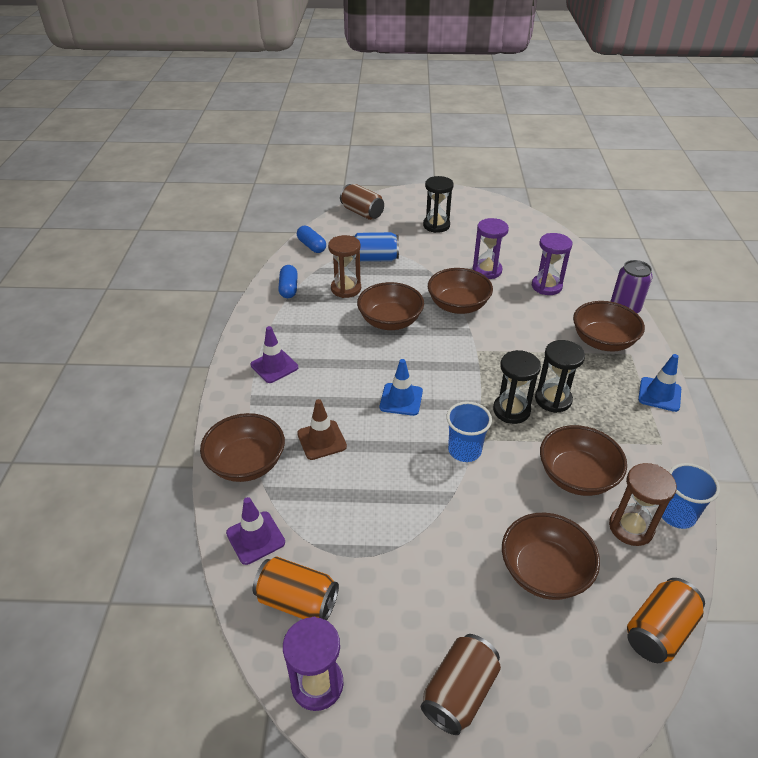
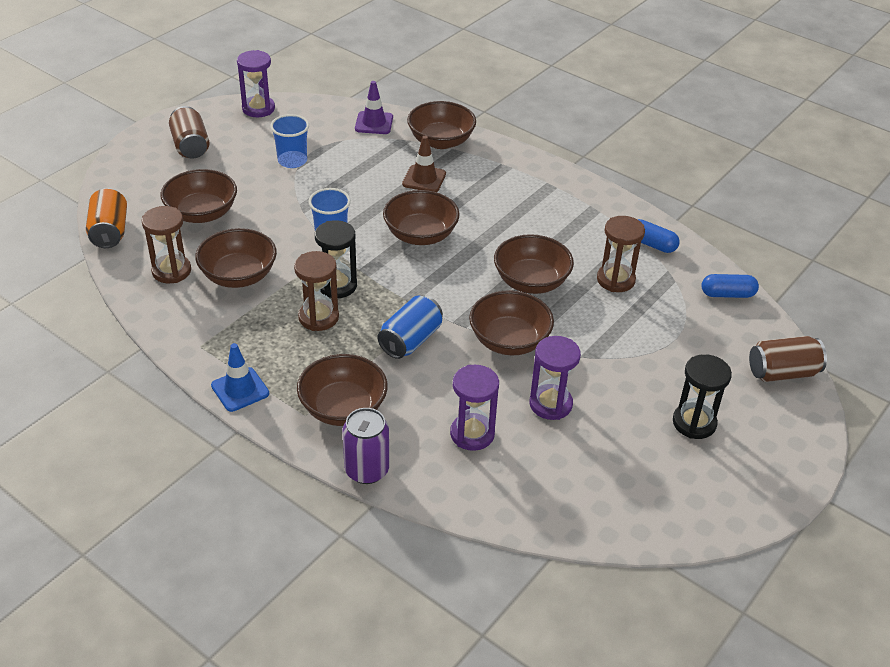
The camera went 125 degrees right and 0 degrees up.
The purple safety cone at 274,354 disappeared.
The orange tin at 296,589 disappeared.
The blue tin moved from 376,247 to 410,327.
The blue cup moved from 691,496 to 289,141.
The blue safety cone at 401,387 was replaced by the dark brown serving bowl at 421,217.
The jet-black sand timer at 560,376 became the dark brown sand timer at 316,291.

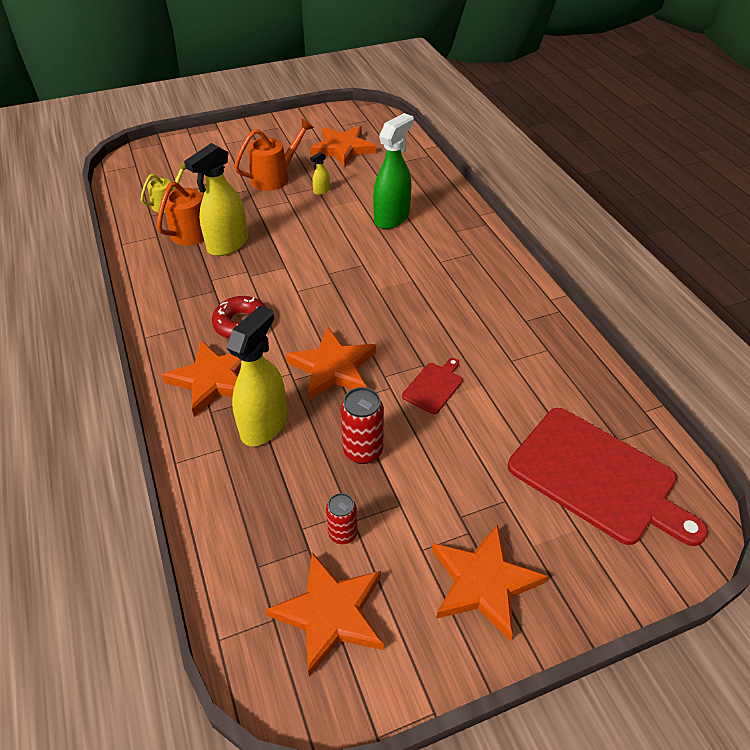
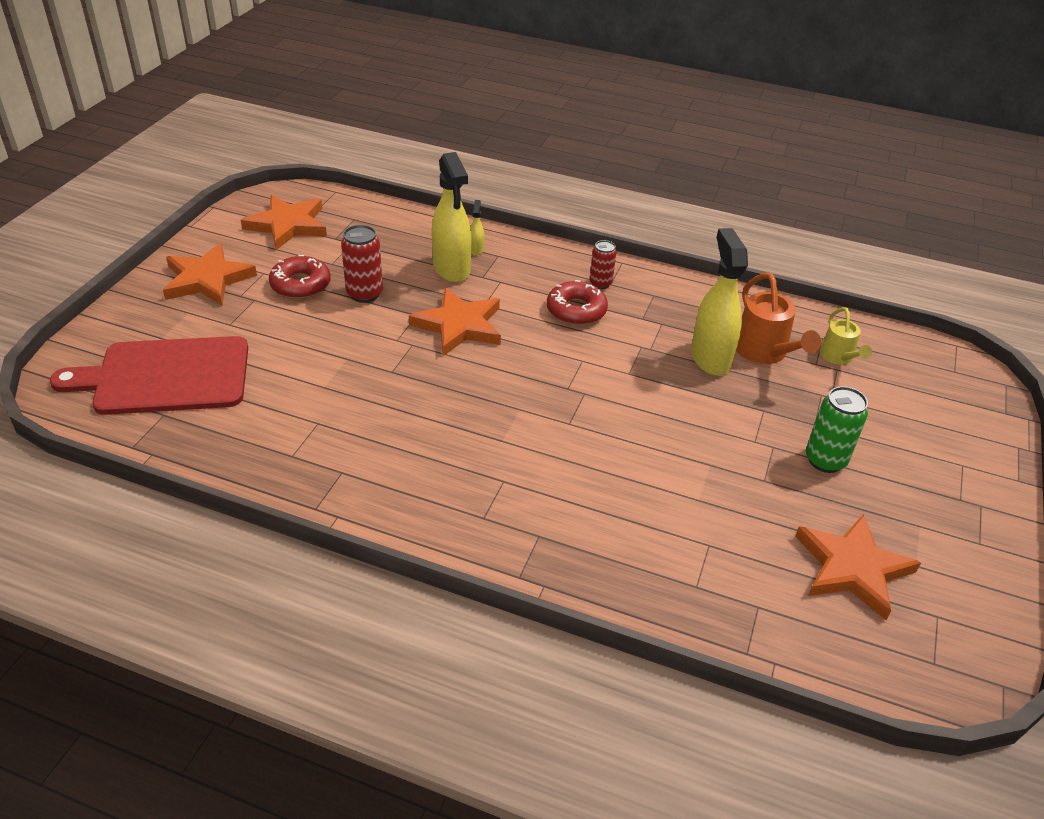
The camera went 130 degrees right and 5 degrees down.
The orange five-pointed star at 201,378 disappeared.
The green spray bottle at 393,171 disappeared.
The scarlet cutting board at 432,386 disappeared.
The scarlet donut at 300,277 appeared.
The yellow spray bottle moved from 320,173 to 477,227.
The scarlet tin moved from 341,518 to 603,264.
The orange watering can at 274,154 was replaced by the green tin at 837,429.

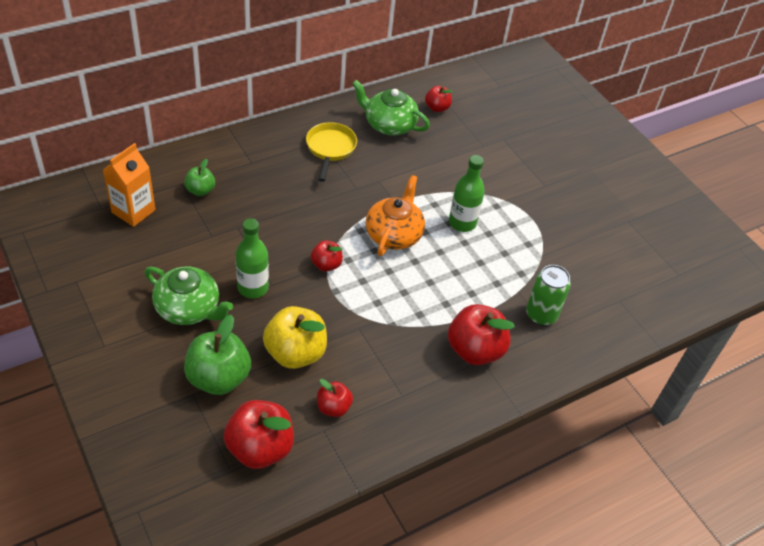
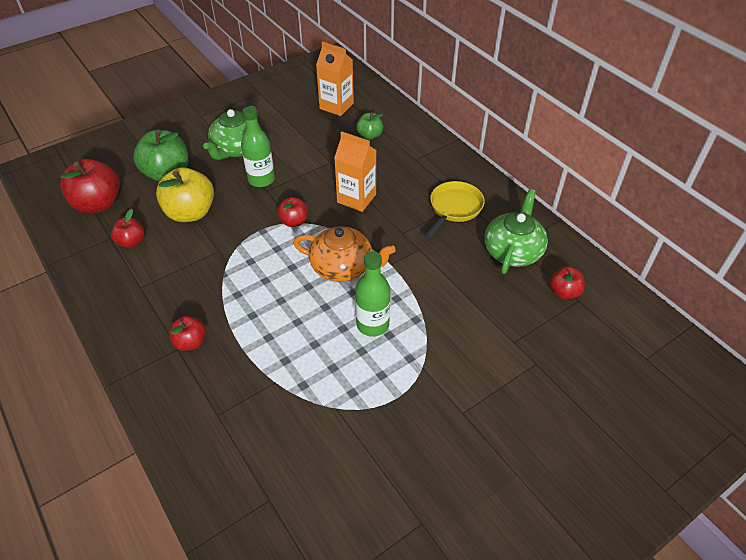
The camera went 90 degrees right and 0 degrees up.
The green tin at 548,295 disappeared.
The orange carton at 355,172 appeared.
The yellow skillet at 331,152 turned 60 degrees counterclockwise.
The scarlet apple fruit at 481,334 changed to 0.55 times the size.

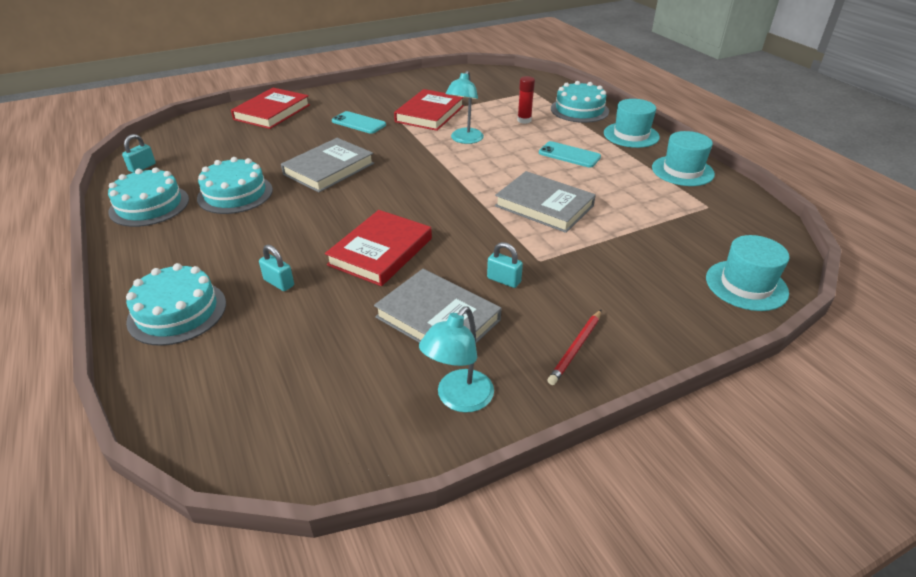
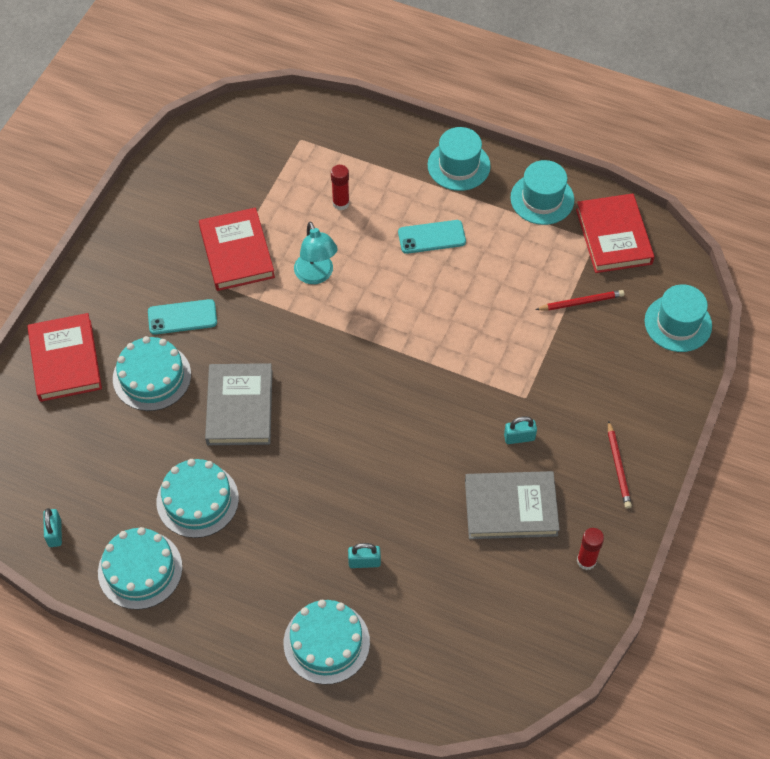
The camera went 40 degrees left and 20 degrees up.
The ash-grey book at 545,202 disappeared.
The scarlet wooden pencil at 579,300 appeared.
The scarlet book moved from 378,248 to 615,233.
The teal layer cake moved from 580,102 to 152,373.
The teal desk lamp at 456,359 was replaced by the scarlet glue at 590,549.

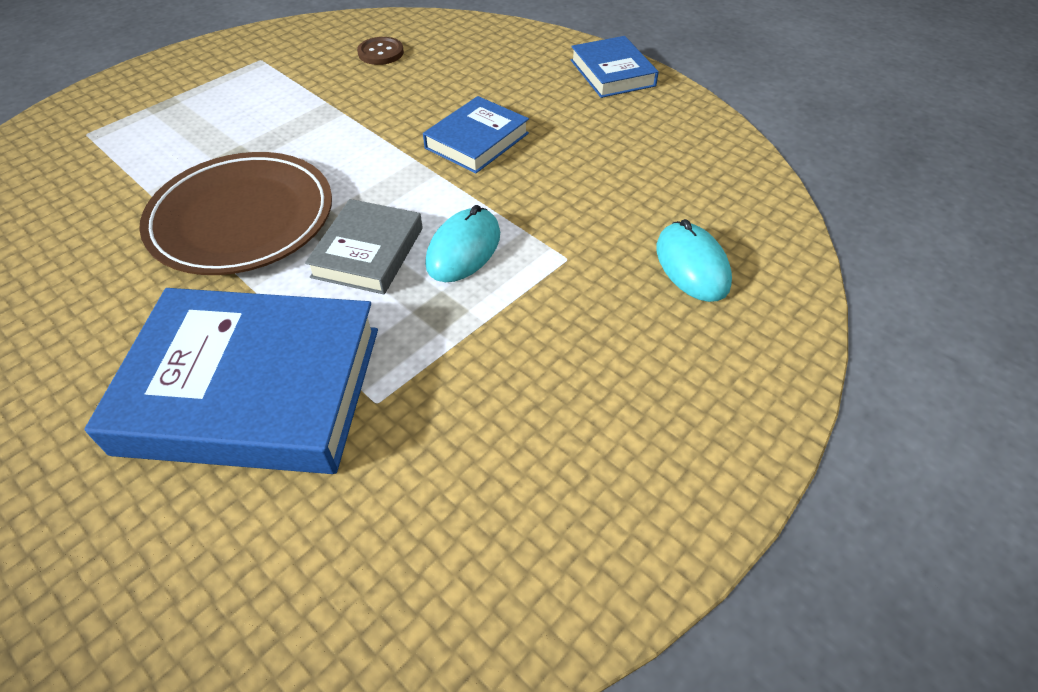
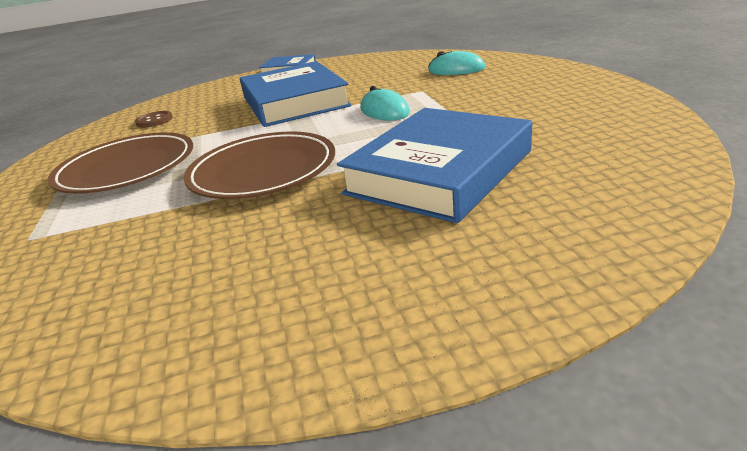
The camera went 55 degrees left and 20 degrees down.
The ash-grey book at 364,246 disappeared.
The dark brown dinner plate at 120,163 appeared.
The blue book at 476,135 changed to 1.87 times the size.

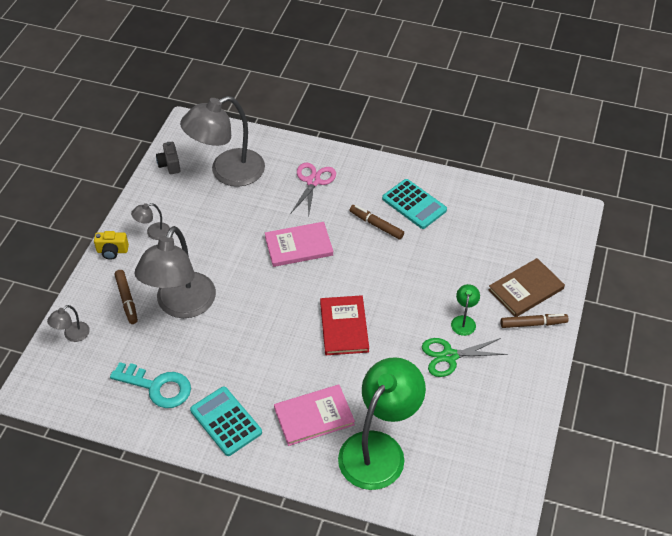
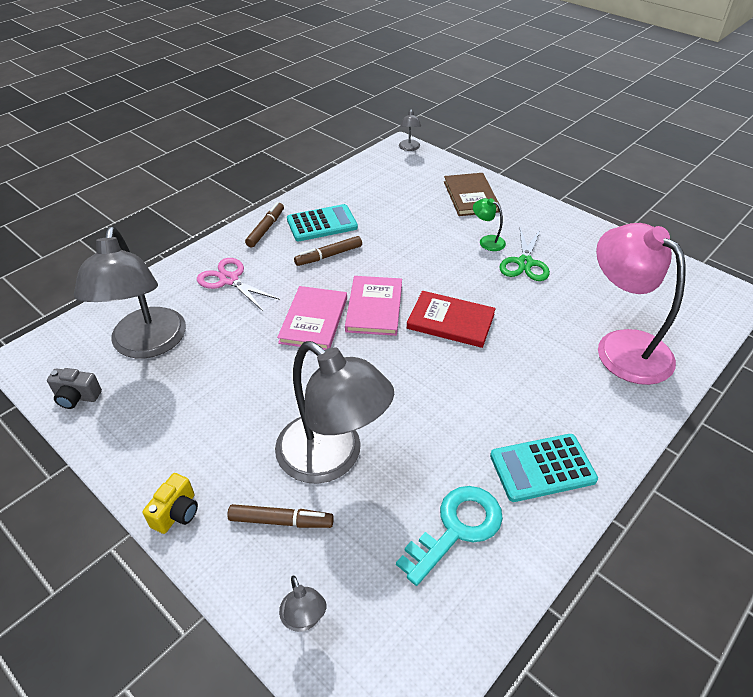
The camera went 65 degrees left and 5 degrees down.
The ash-grey desk lamp moved from 150,221 to 410,130.
The pink book moved from 314,415 to 373,306.
The dark brown felt pen moved from 534,321 to 264,224.
The green desk lamp at 382,423 became the pink desk lamp at 641,304.

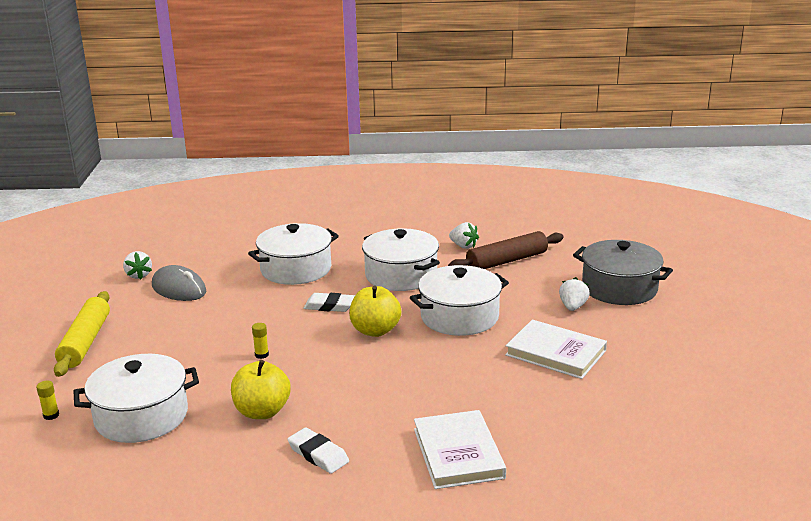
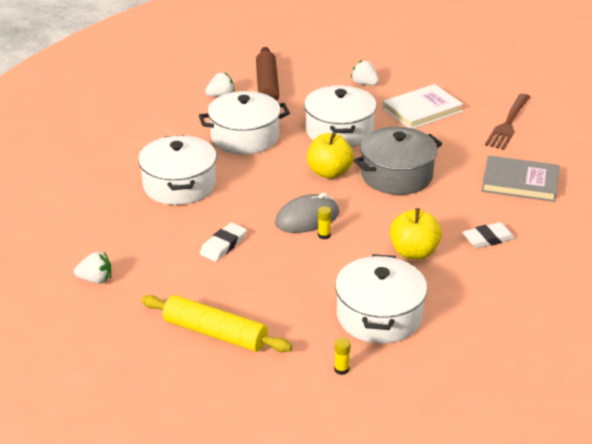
The camera went 65 degrees left and 10 degrees up.
The dark brown dinner fork at 507,122 appeared.
The ash-grey PC mouse moved from 179,283 to 307,212.
The pure white pencil eraser moved from 329,302 to 223,241.
The ash-grey stockpot moved from 623,272 to 397,161.
The pure white book at 460,449 became the ash-grey book at 521,178.

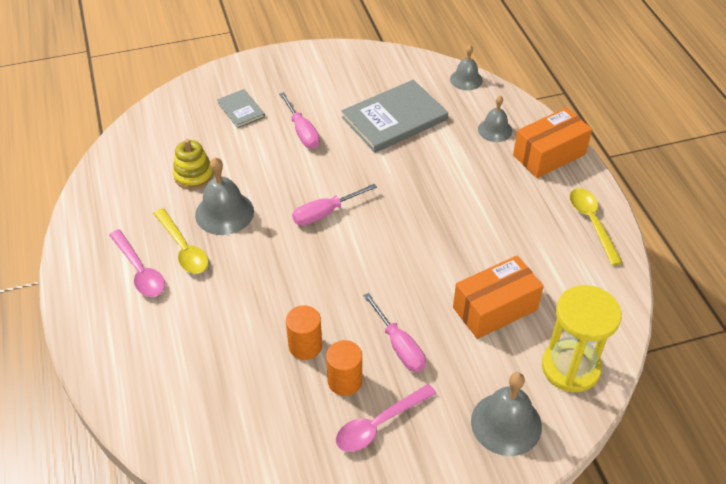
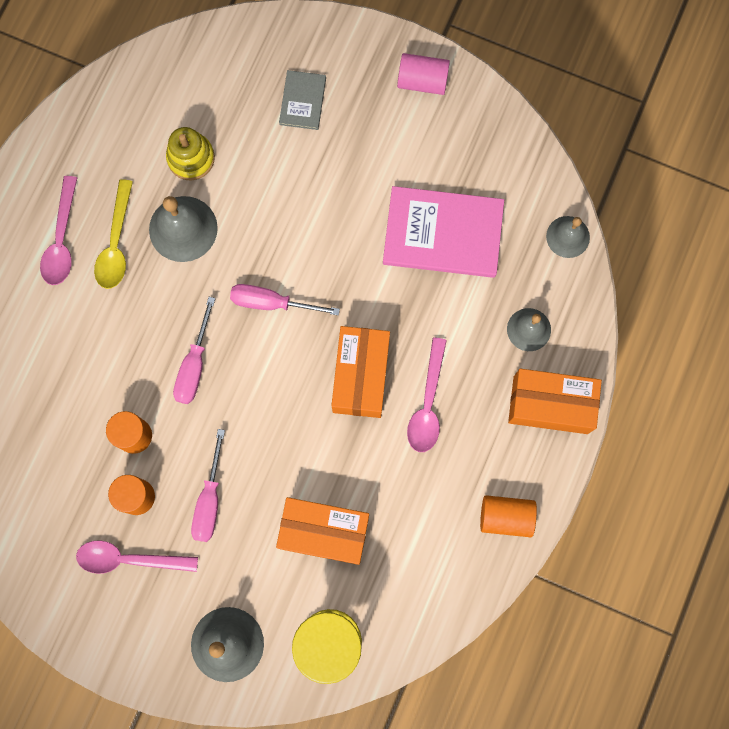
The camera went 40 degrees right and 30 degrees up.
The orange package at 360,372 appeared.
The pink cylinder at 423,74 appeared.
The pink teaspoon at 427,394 appeared.
The pink screwdriver moved from 299,120 to 194,350.
The yellow teaspoon at 596,227 was replaced by the orange cylinder at 508,516.
The ash-grey book at 395,116 became the pink book at 443,232.

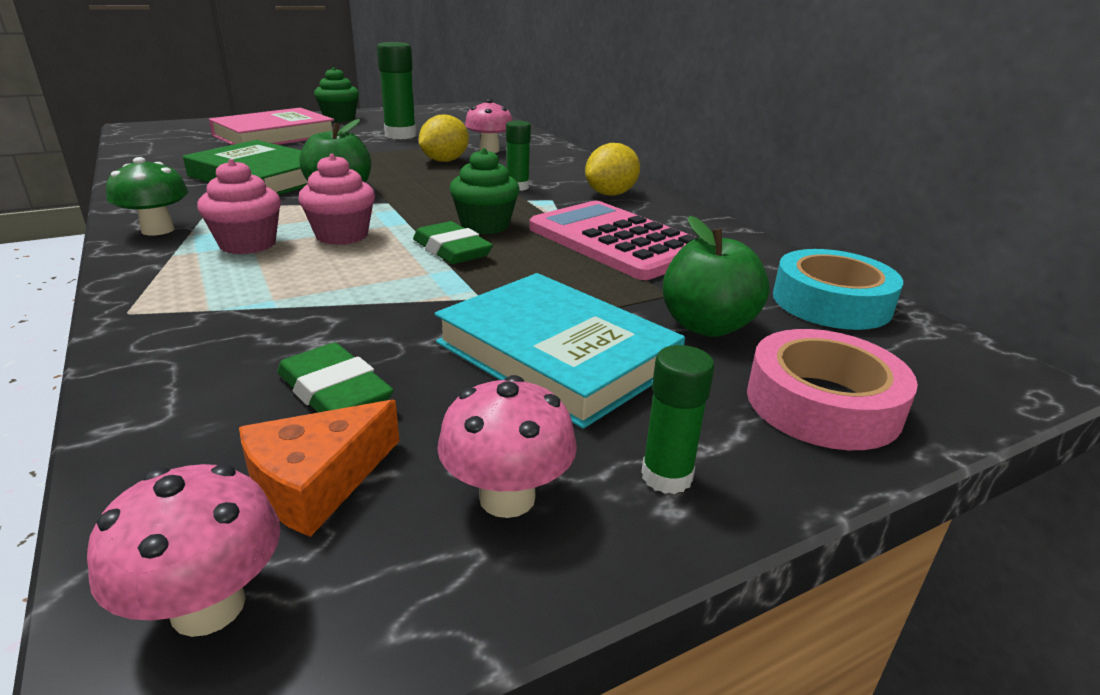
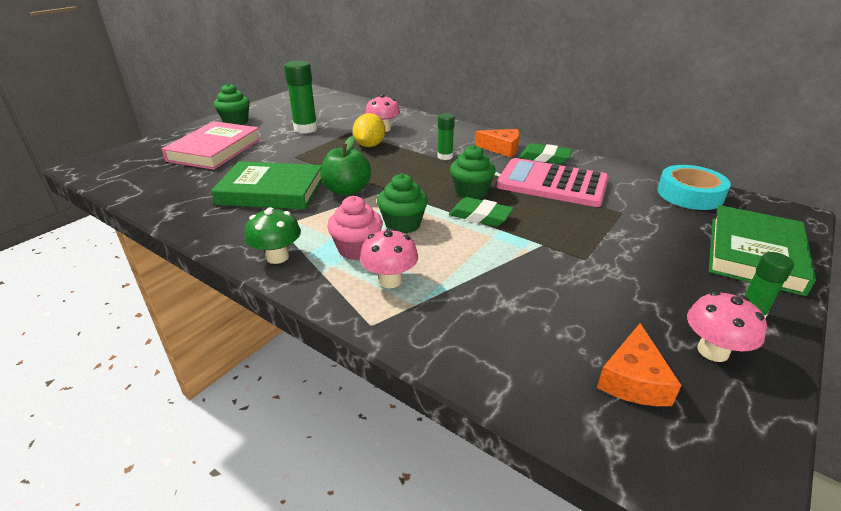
The camera went 25 degrees left and 5 degrees up.
The teal book at 560,351 disappeared.
The green apple fruit at 716,276 disappeared.
The pink fungus moved from 184,550 to 389,258.
The green pencil eraser moved from 335,378 to 546,153.
The yellow toy lemon at 612,169 was replaced by the orange cheese wedge at 497,143.
The pink roll of tape at 832,389 was replaced by the green book at 762,250.
The pink muffin at 336,199 became the green muffin at 402,203.

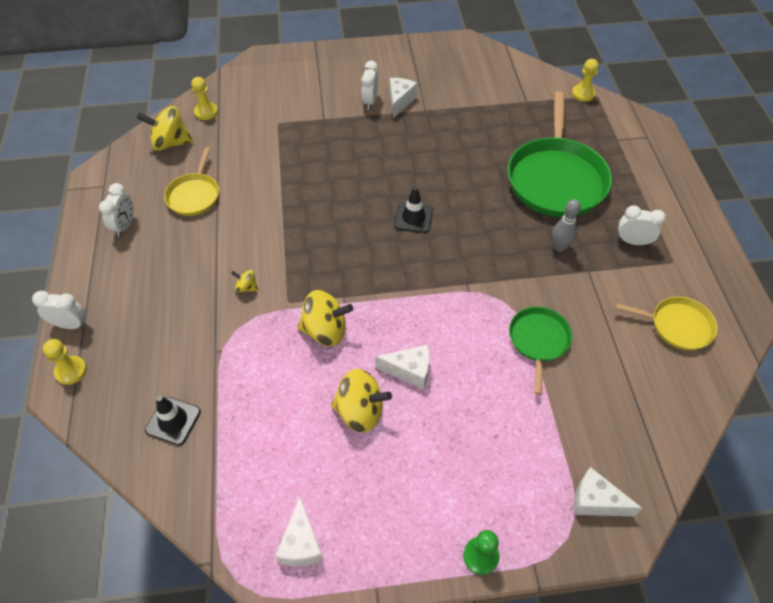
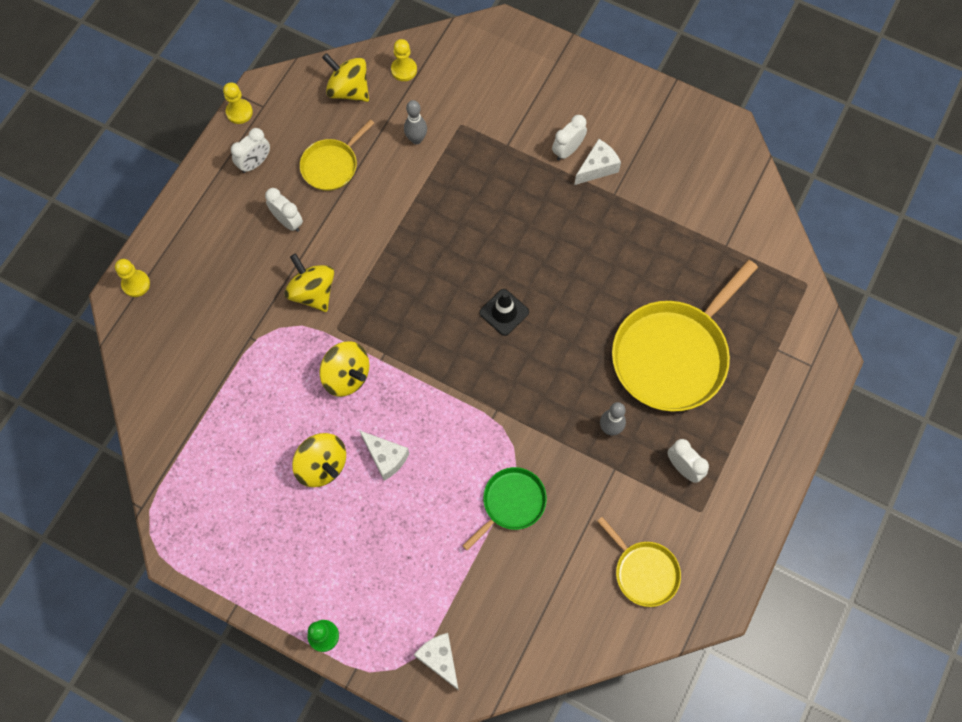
The camera went 35 degrees right and 15 degrees up.
The jet-black safety cone at 173,420 disappeared.
The pure white cheese wedge at 299,532 disappeared.
The ash-grey tenpin at 415,122 appeared.
The pure white alarm clock moved from 59,310 to 284,210.
The yellow chess pawn moved from 585,80 to 238,103.
The green skillet at 559,154 became the yellow skillet at 685,336.
The yellow spinning top at 244,281 changed to 2.08 times the size.

